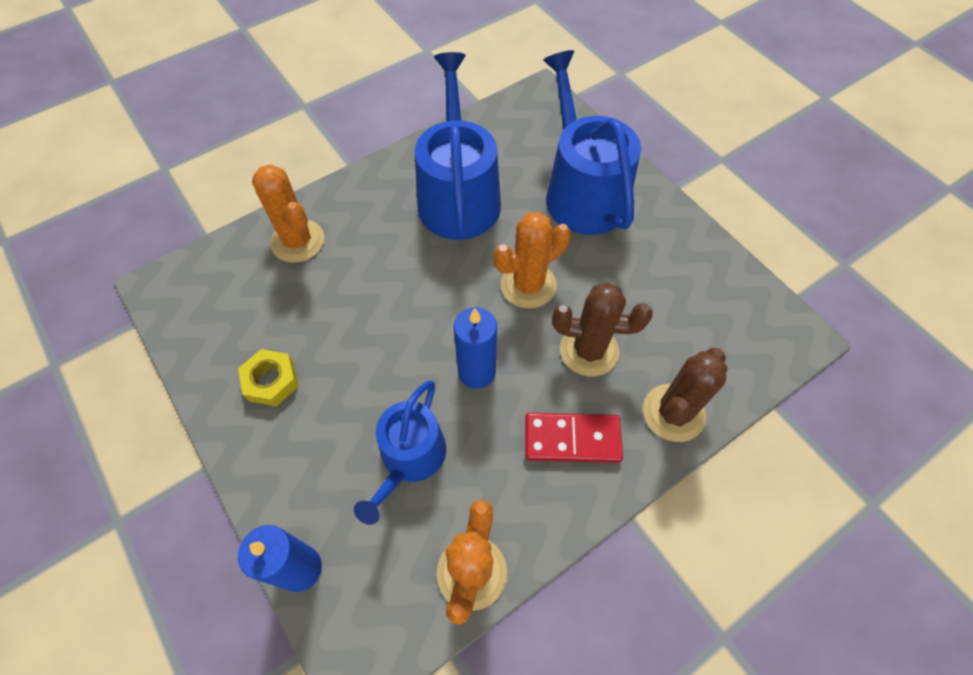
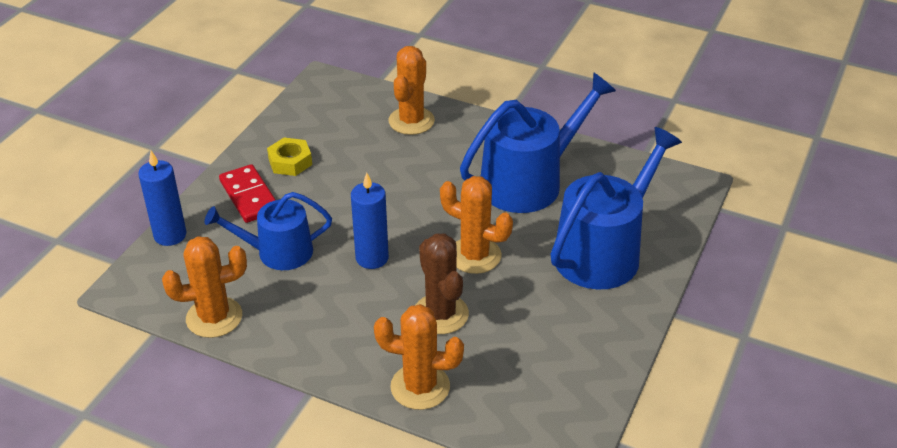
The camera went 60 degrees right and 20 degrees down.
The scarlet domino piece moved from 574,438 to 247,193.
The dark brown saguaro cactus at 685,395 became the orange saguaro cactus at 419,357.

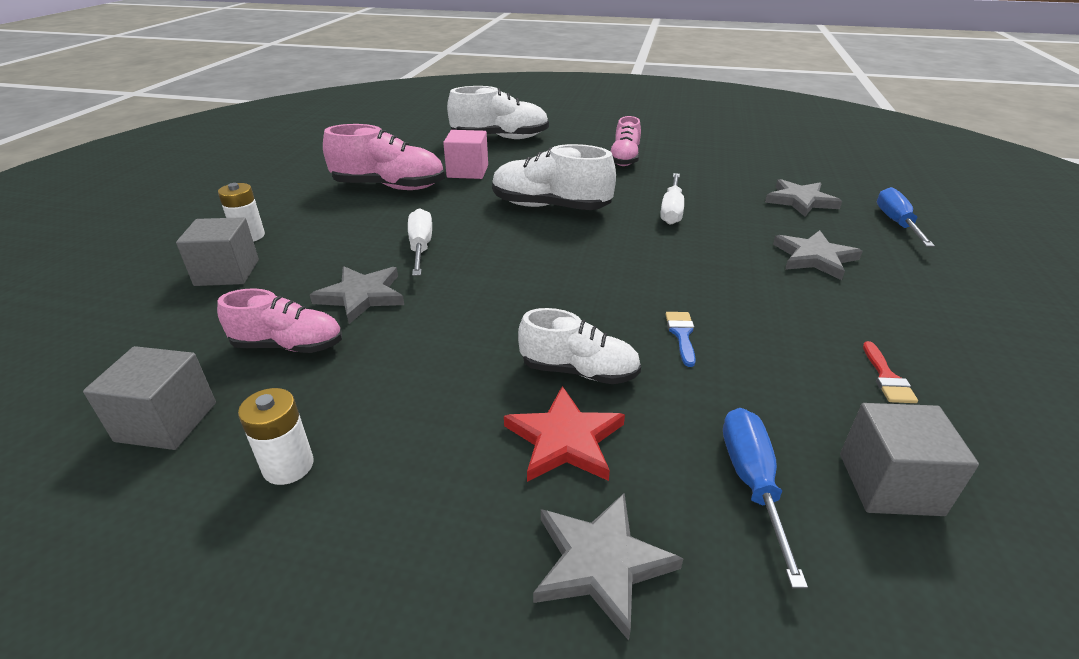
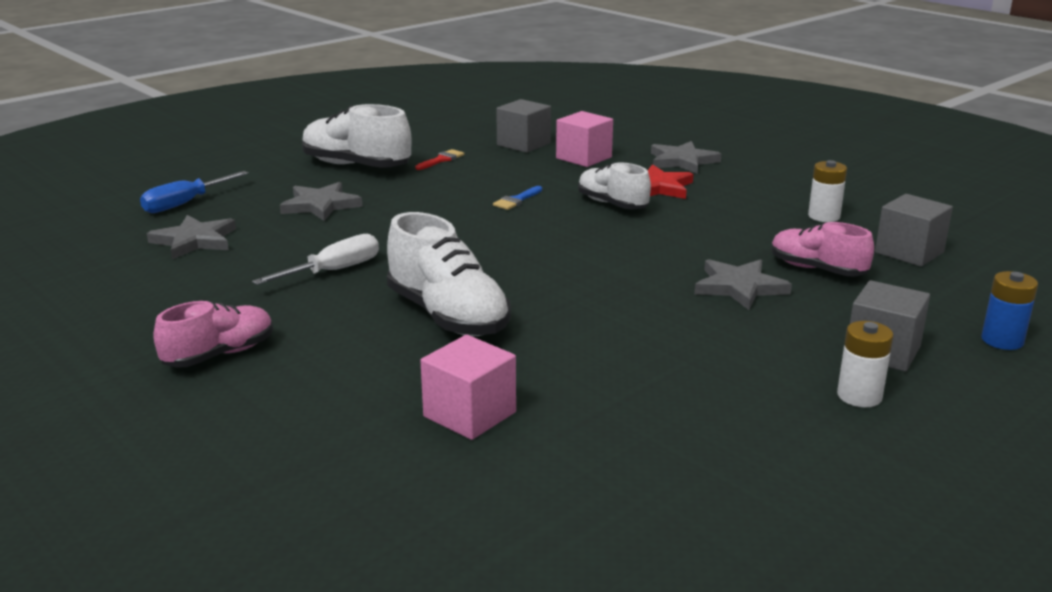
The camera went 145 degrees left and 10 degrees down.
The pink shoe at 383,157 disappeared.
The pure white screwdriver at 420,242 disappeared.
The blue battery at 1010,310 appeared.
The pure white shoe moved from 498,112 to 356,136.
The blue screwdriver at 765,498 was replaced by the pink solid cube at 584,139.

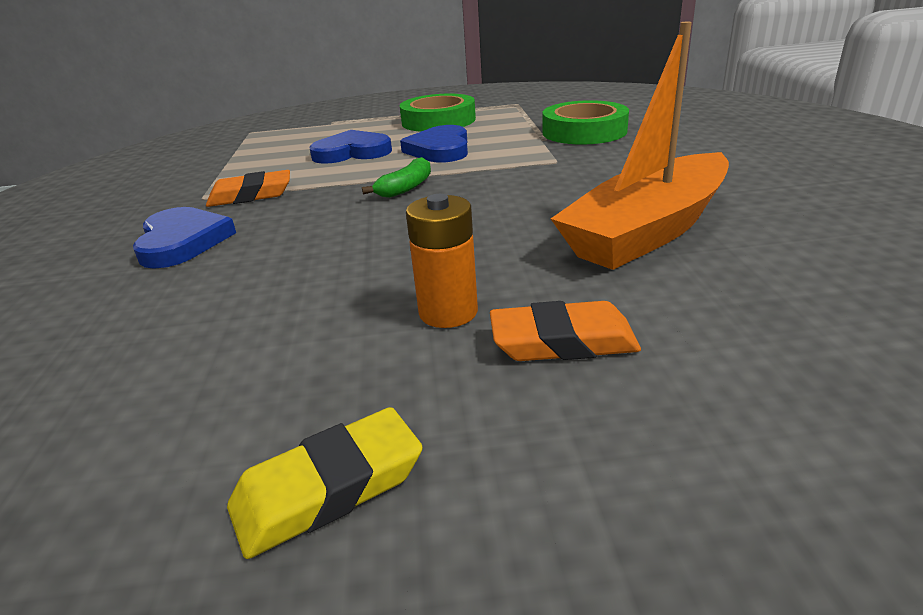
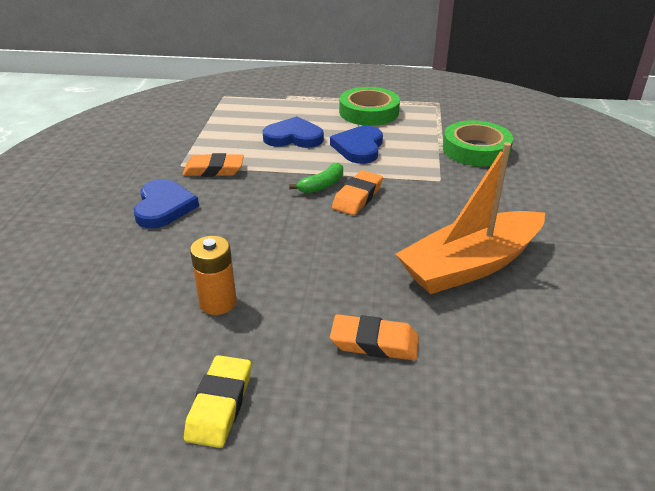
The camera went 10 degrees right and 5 degrees up.
The orange pencil eraser at 357,192 appeared.
The orange battery moved from 442,261 to 213,275.
The yellow pencil eraser at 324,483 turned 60 degrees counterclockwise.

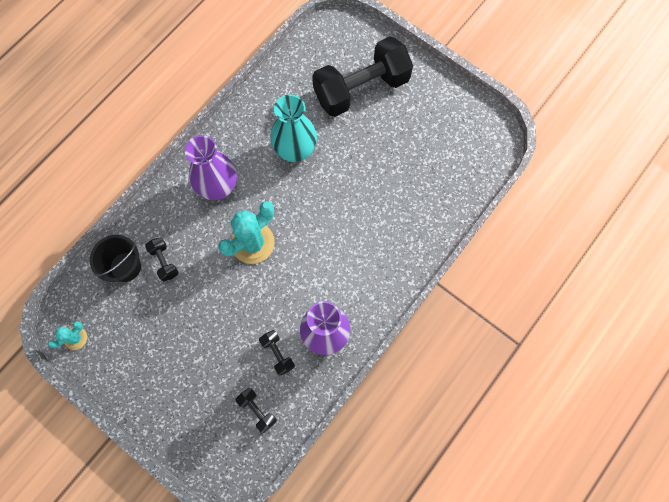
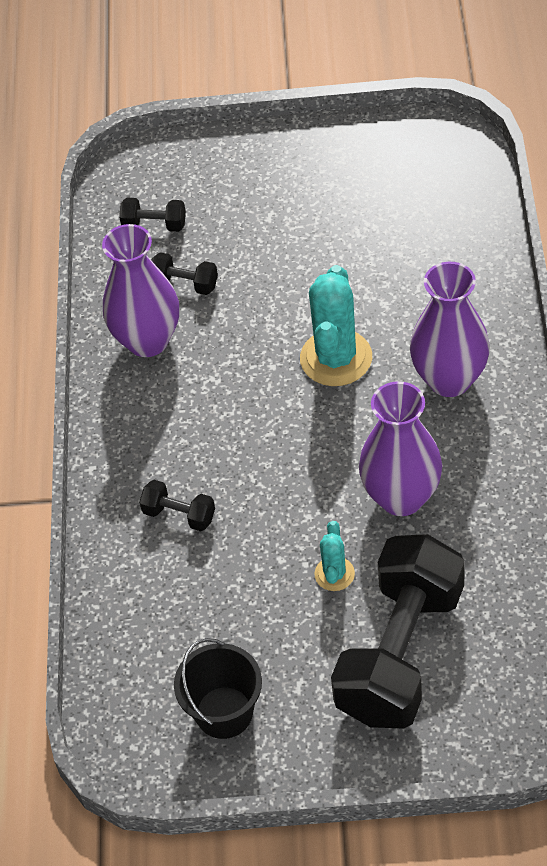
The camera went 145 degrees right and 20 degrees down.
The teal saguaro cactus moved from 67,335 to 334,556.
The jet-black bucket moved from 115,258 to 218,688.
The jet-black free weight moved from 162,259 to 177,505.
The teal tall vase at 294,128 became the purple tall vase at 400,448.

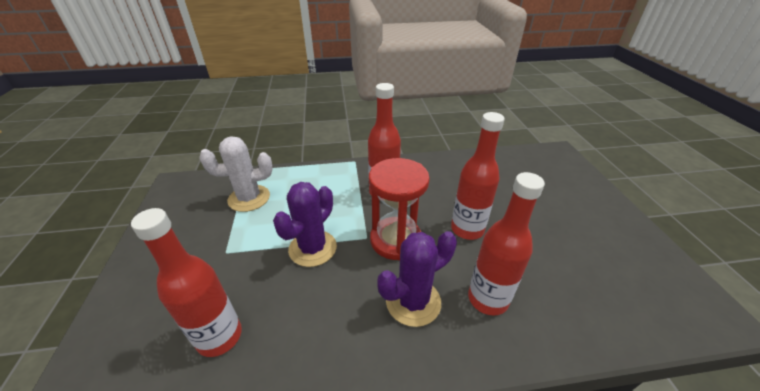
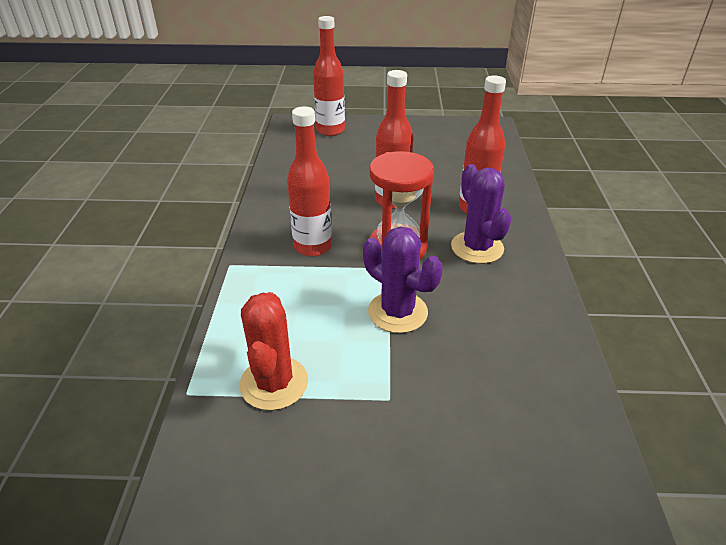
The camera went 80 degrees left and 0 degrees up.
The scarlet flask moved from 186,282 to 329,76.
The pure white saguaro cactus at 236,174 became the scarlet saguaro cactus at 274,351.

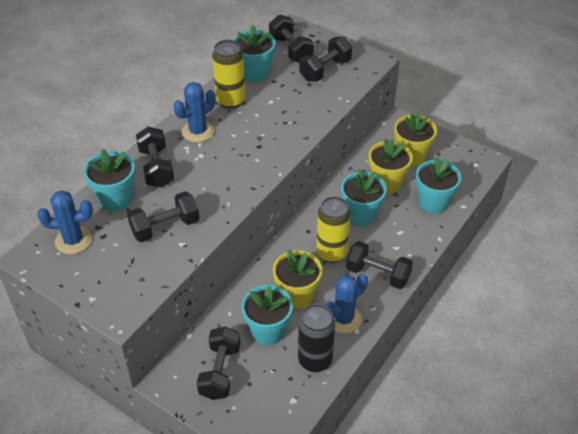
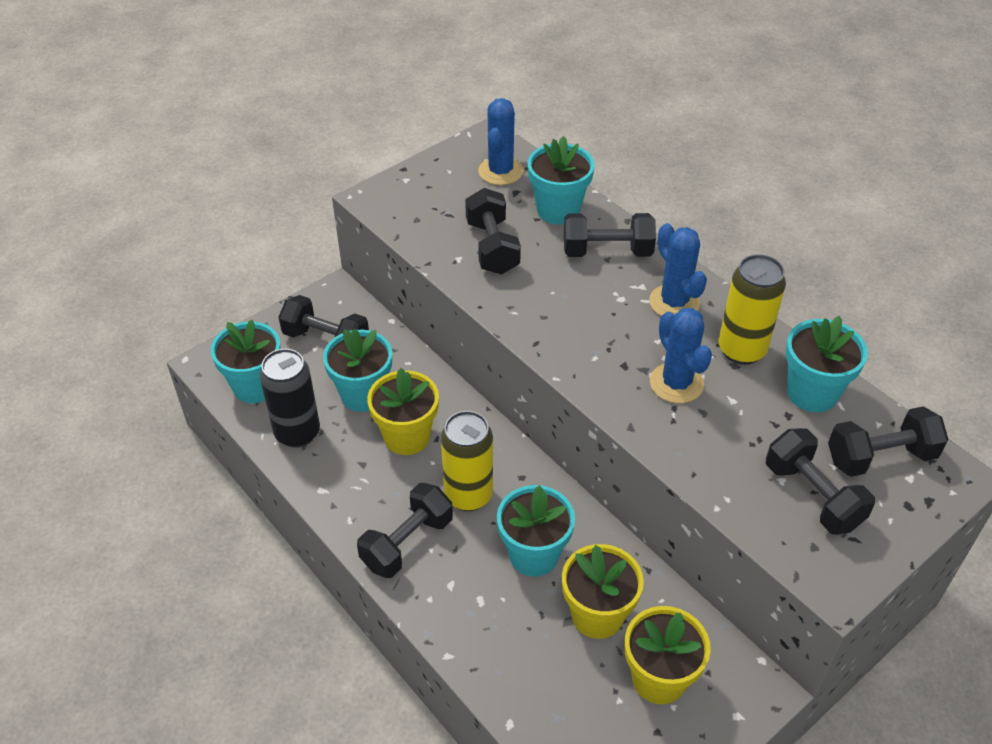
The camera went 105 degrees right and 0 degrees up.
The blue saguaro cactus moved from 346,304 to 681,355.
The teal potted plant moved from 438,185 to 246,361.

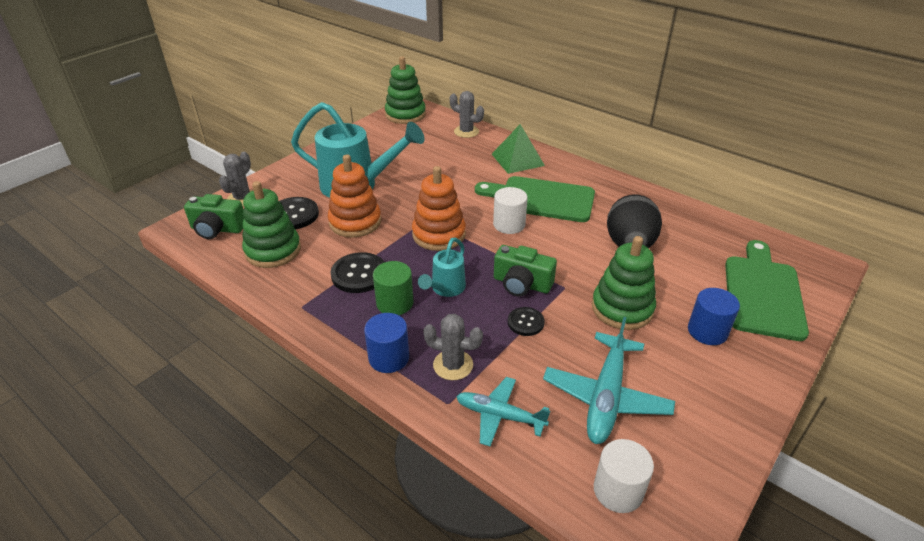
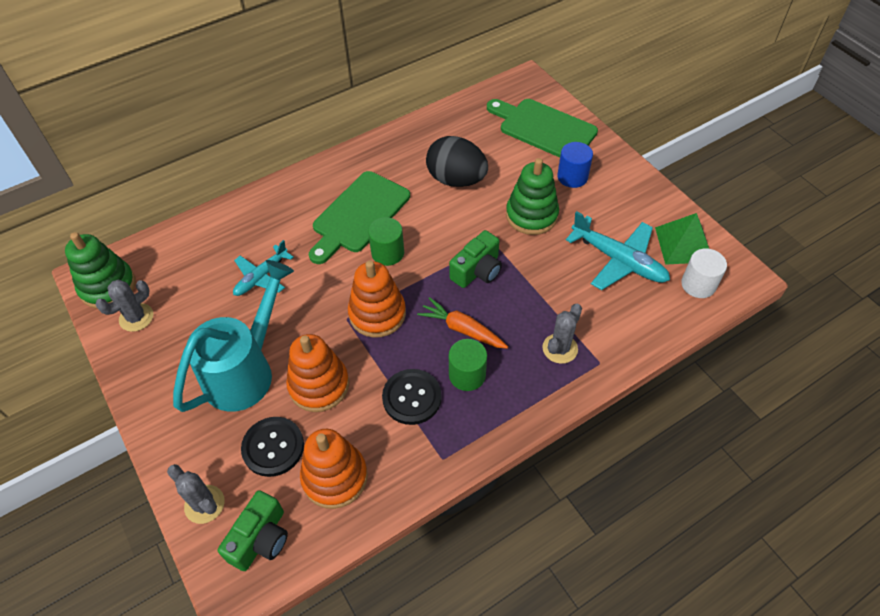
The camera went 70 degrees left and 15 degrees up.
The blue cylinder at 386,343 disappeared.
The jet-black sewing button at 526,321 disappeared.
The ash-grey saguaro cactus moved from 467,114 to 124,306.
The teal plane moved from 503,411 to 263,268.
The green solid pyramid moved from 518,149 to 682,239.
The teal watering can at 442,267 was replaced by the orange root vegetable at 462,323.
The green stacking toy at 271,224 became the orange stacking toy at 334,469.
The pure white cylinder at 510,210 became the green cylinder at 386,241.

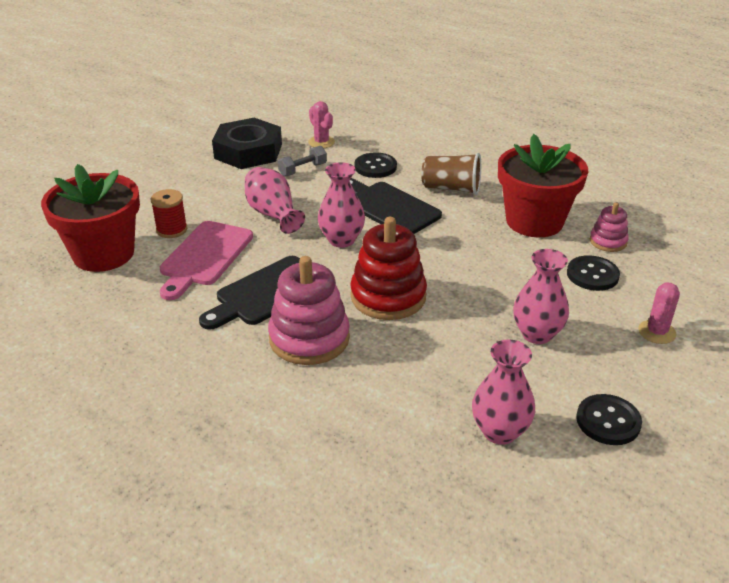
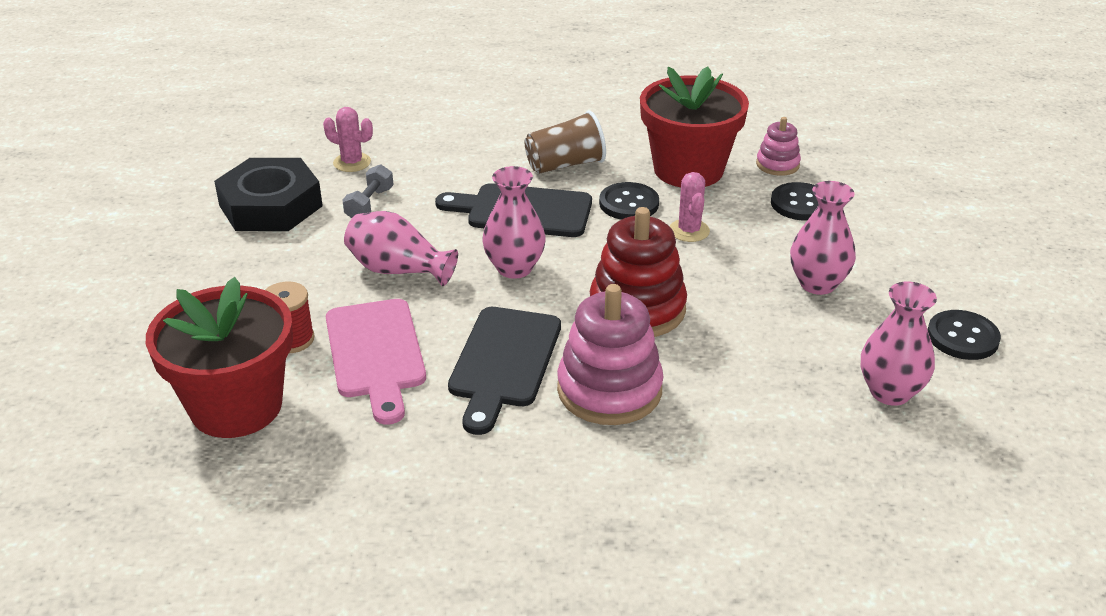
The camera went 35 degrees left and 0 degrees up.
The jet-black sewing button moved from 375,165 to 629,201.
The pink saguaro cactus moved from 659,313 to 690,207.

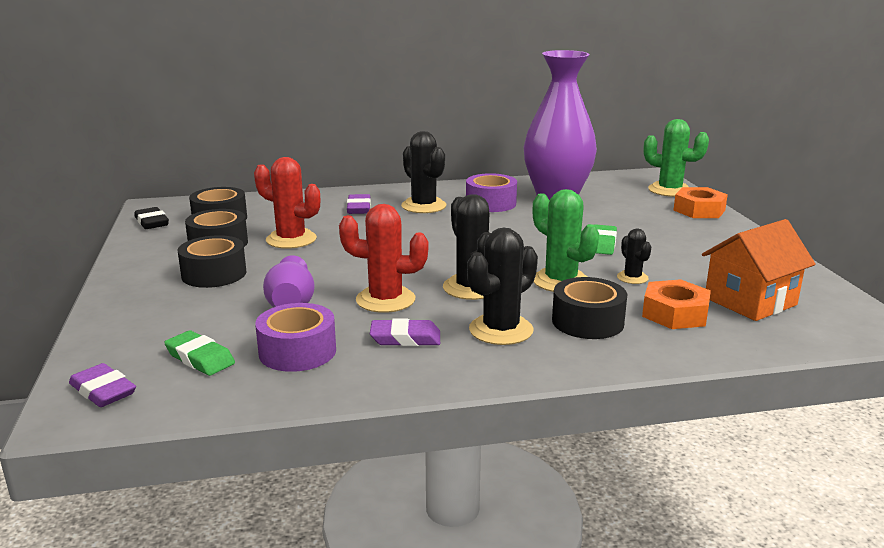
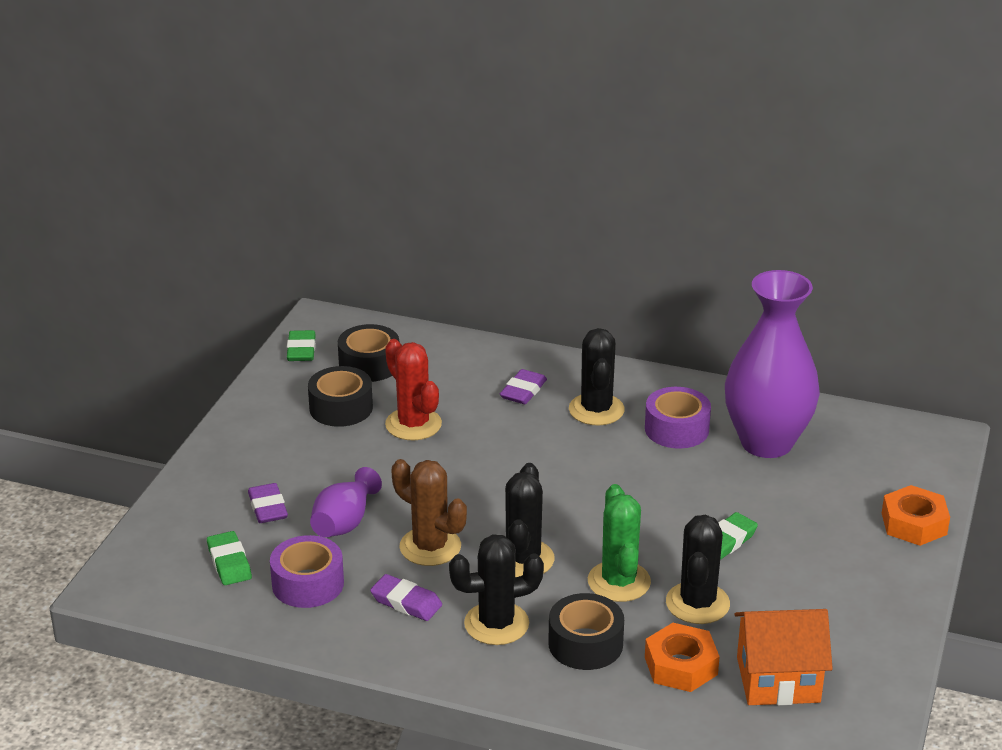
The camera went 30 degrees right and 10 degrees up.
The jet-black roll of tape at 212,261 disappeared.
The green saguaro cactus at 676,158 disappeared.
The purple pencil eraser moved from 102,385 to 268,503.
The jet-black pencil eraser at 151,218 became the green pencil eraser at 301,345.
The scarlet saguaro cactus at 383,258 became the dark brown saguaro cactus at 429,512.
The jet-black saguaro cactus at 634,256 changed to 1.81 times the size.

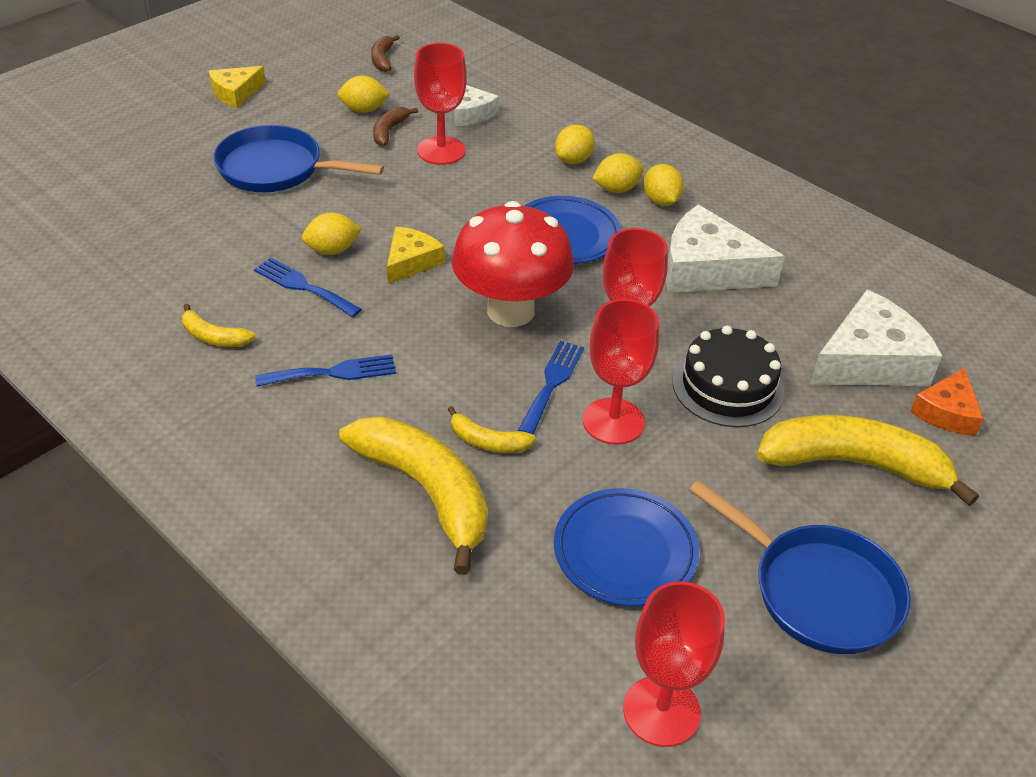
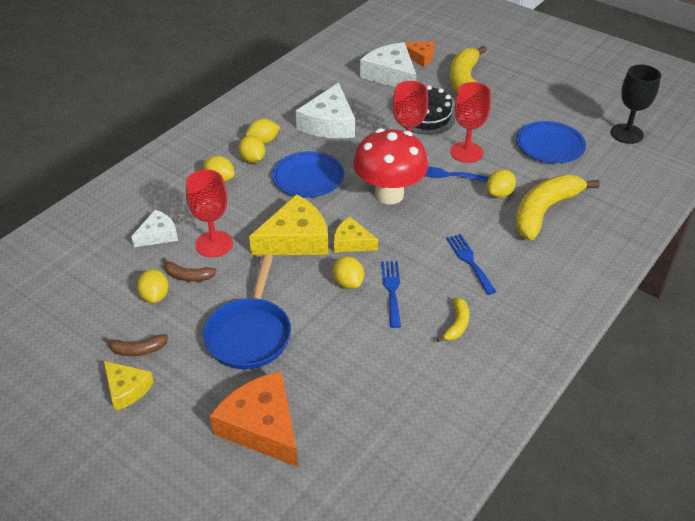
The camera went 95 degrees left and 0 degrees up.
The blue skillet at 800,567 disappeared.
The orange cheese wedge at 254,419 appeared.
The yellow cheese wedge at 288,224 appeared.
The dark brown banana moved from 385,53 to 135,345.
The yellow banana at 491,429 was replaced by the yellow toy lemon at 501,184.
The scarlet goblet at 674,664 became the jet-black goblet at 636,104.
The blue dinner fork at 308,287 turned 150 degrees clockwise.

